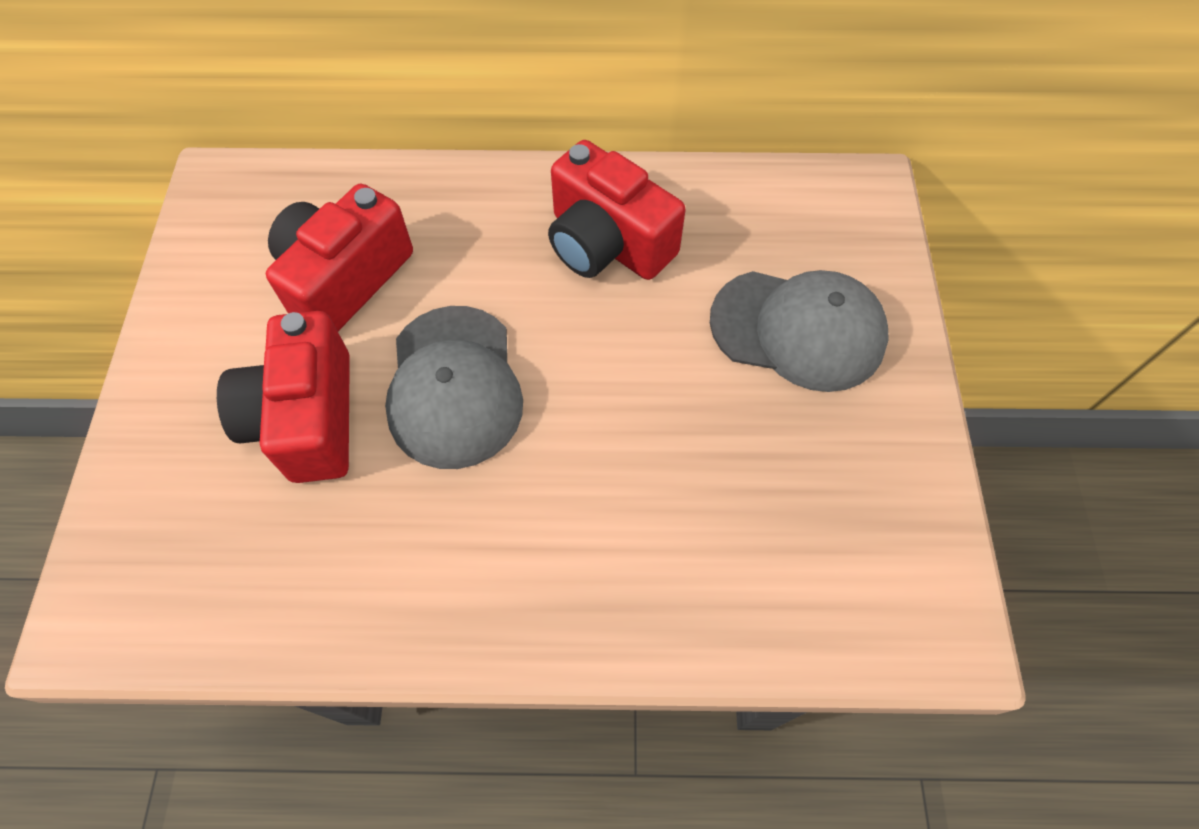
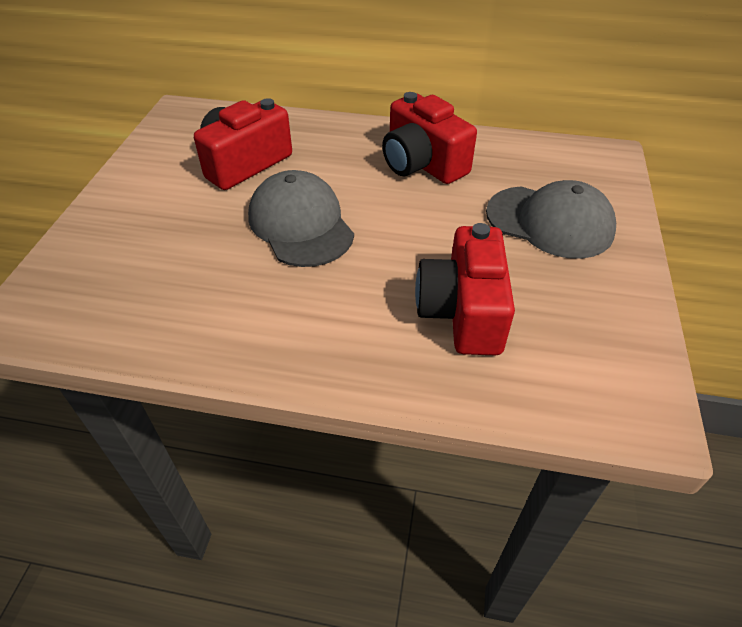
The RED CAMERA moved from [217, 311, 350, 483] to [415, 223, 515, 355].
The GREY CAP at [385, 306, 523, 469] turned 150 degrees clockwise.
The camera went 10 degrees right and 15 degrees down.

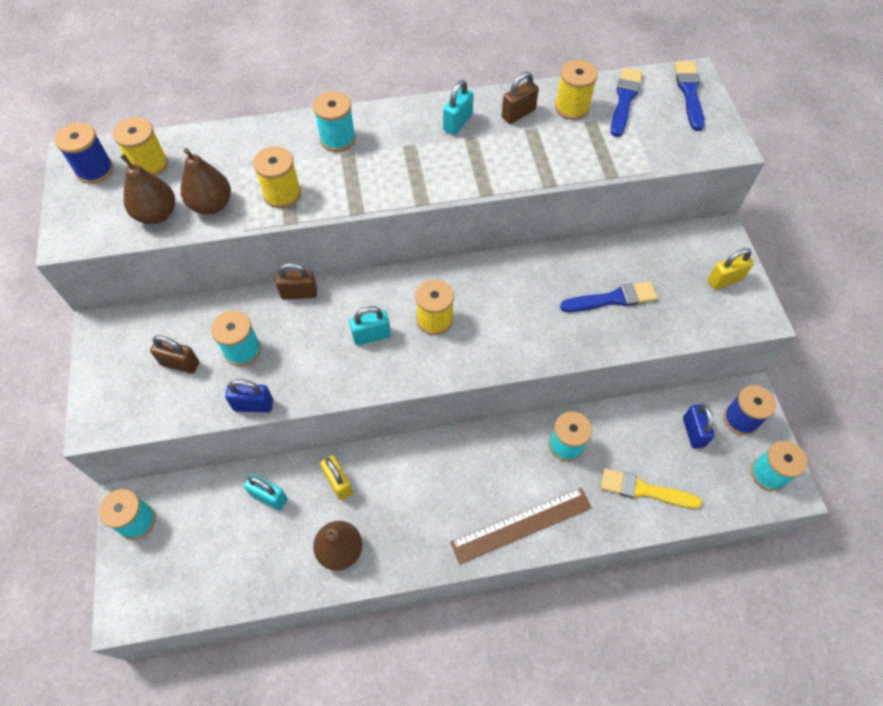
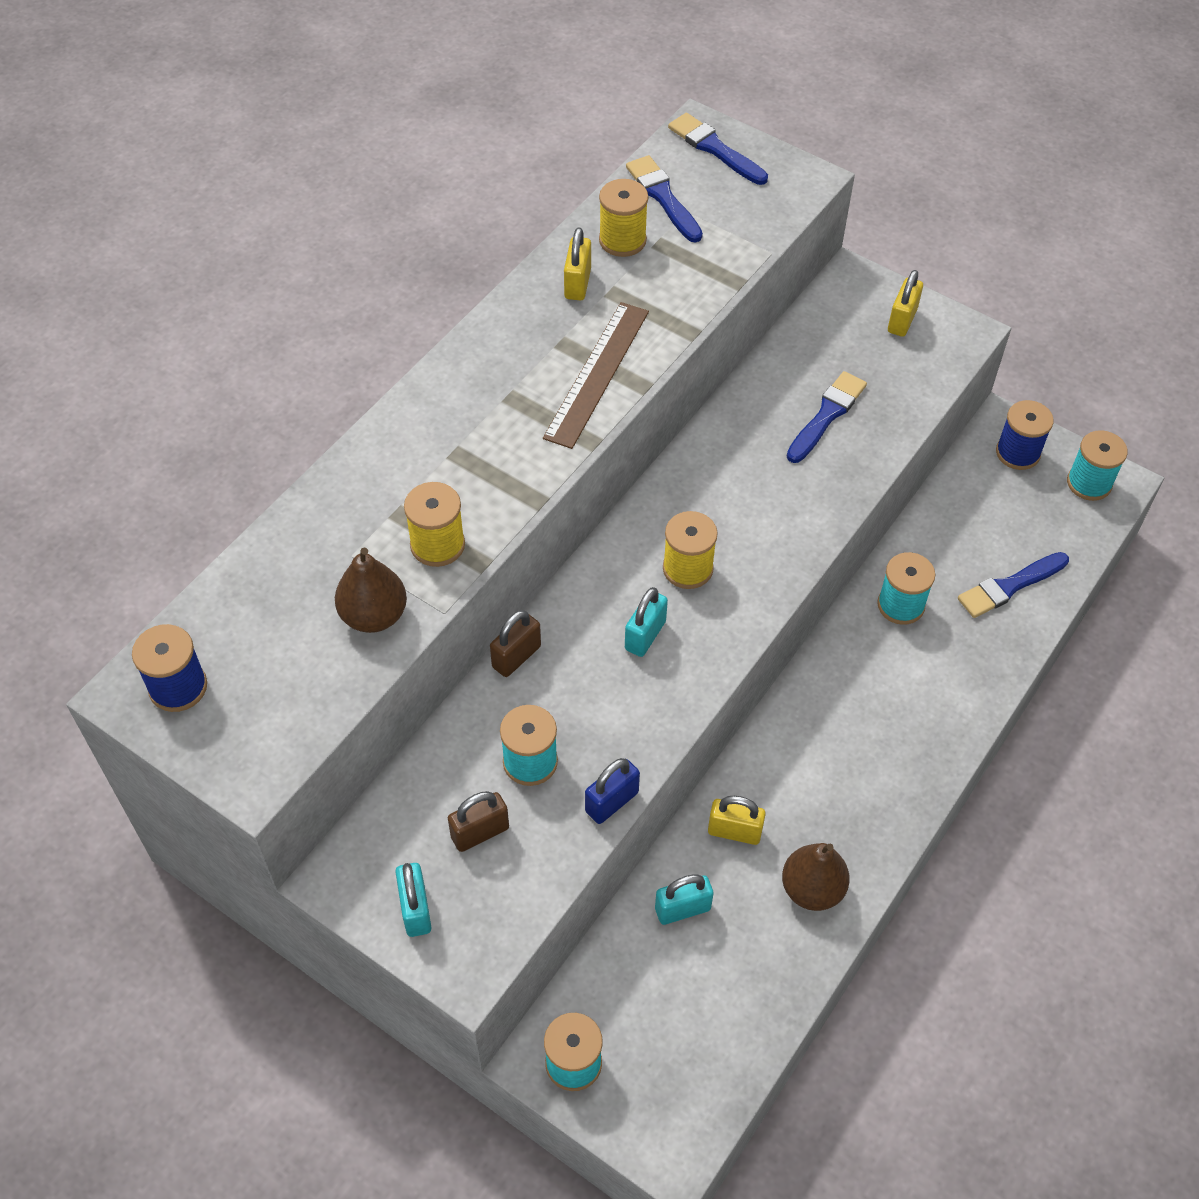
The YELLOW SPOOL at [113, 117, 168, 176] disappeared.
The BROWN PEAR at [120, 154, 175, 224] disappeared.
The TURQUOISE SPOOL at [313, 91, 356, 152] disappeared.
The BLUE PADLOCK at [683, 404, 715, 449] disappeared.
The TURQUOISE PADLOCK moved from [443, 80, 474, 135] to [395, 863, 432, 937].
The BROWN RULER moved from [450, 488, 592, 564] to [543, 302, 649, 449].
The BROWN PADLOCK at [502, 72, 539, 124] became the YELLOW PADLOCK at [564, 227, 591, 301].
The YELLOW BRUSH at [600, 469, 702, 509] became the BLUE BRUSH at [958, 552, 1069, 618].
The camera went 45 degrees left and 5 degrees down.

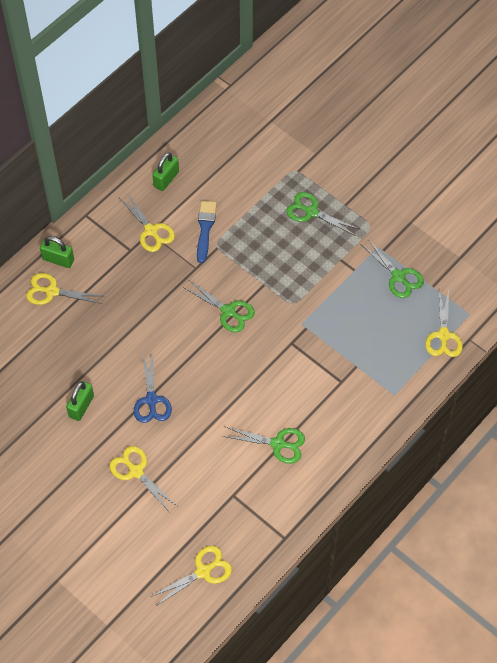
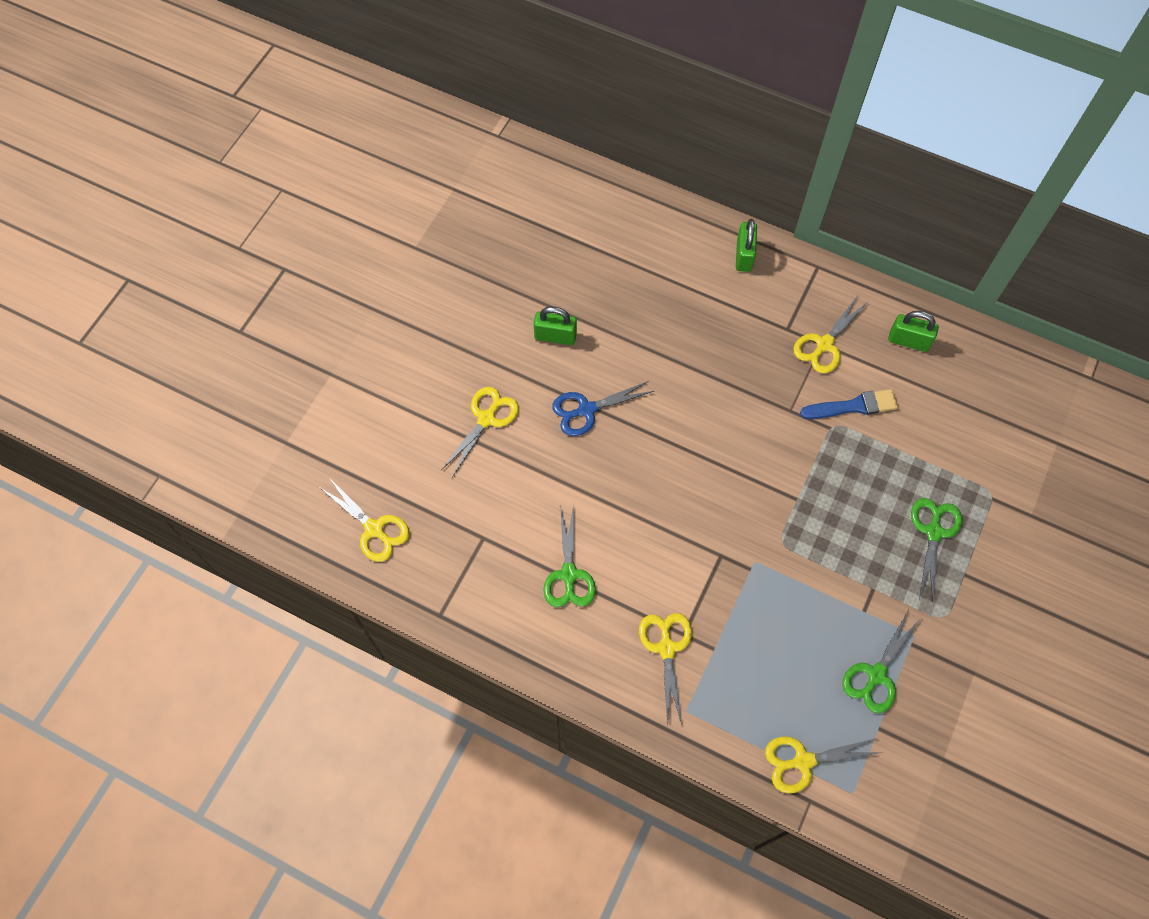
The GREEN SCISSORS at [183, 280, 255, 332] disappeared.
The YELLOW SCISSORS moved from [26, 273, 104, 305] to [639, 613, 692, 725].
The camera went 75 degrees right and 5 degrees up.

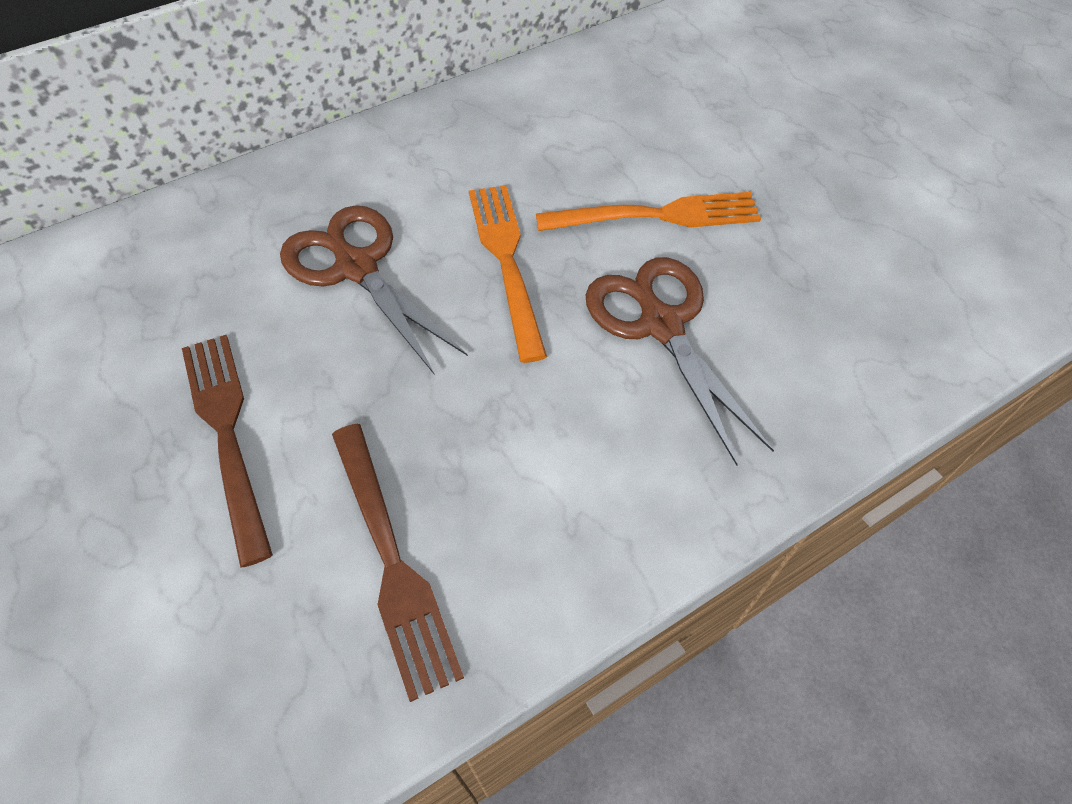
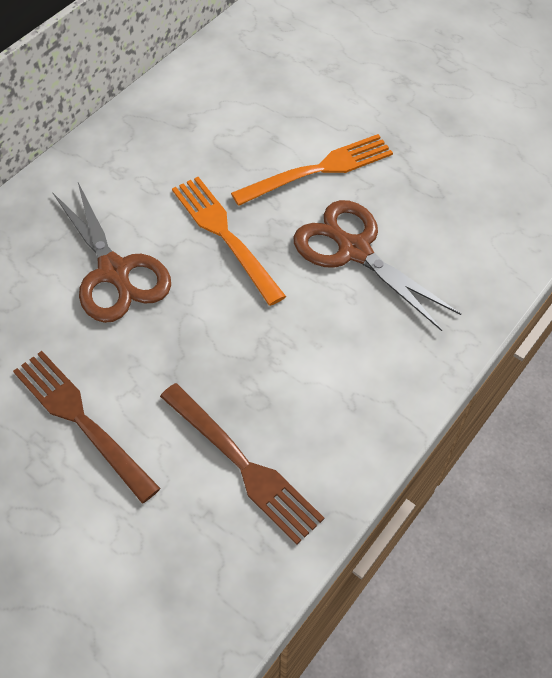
The BROWN SCISSORS at [280, 205, 468, 375] turned 150 degrees counterclockwise.
The camera went 20 degrees left and 0 degrees up.

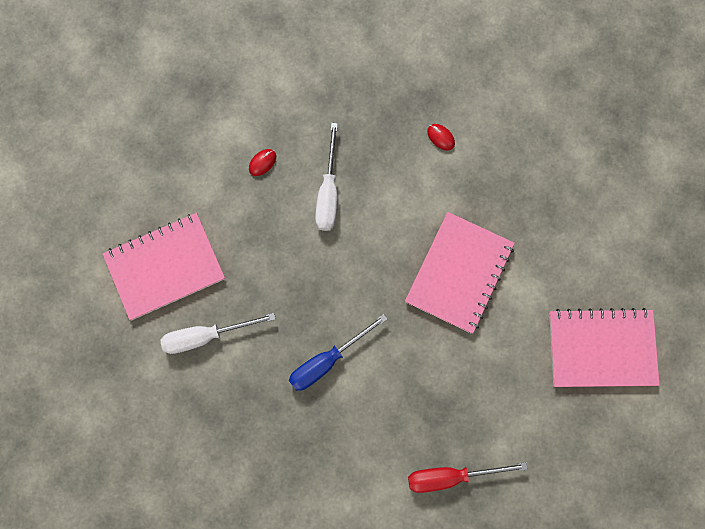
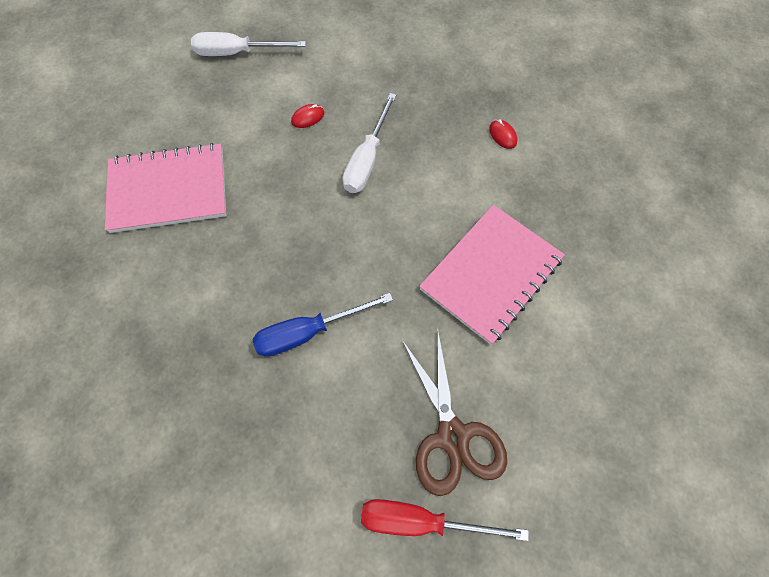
The PINK NOTEBOOK at [549, 308, 660, 387] disappeared.
The BROWN SCISSORS at [401, 328, 507, 496] appeared.
The WHITE SCREWDRIVER moved from [160, 313, 276, 354] to [191, 32, 306, 56].
The camera went 15 degrees right and 10 degrees down.

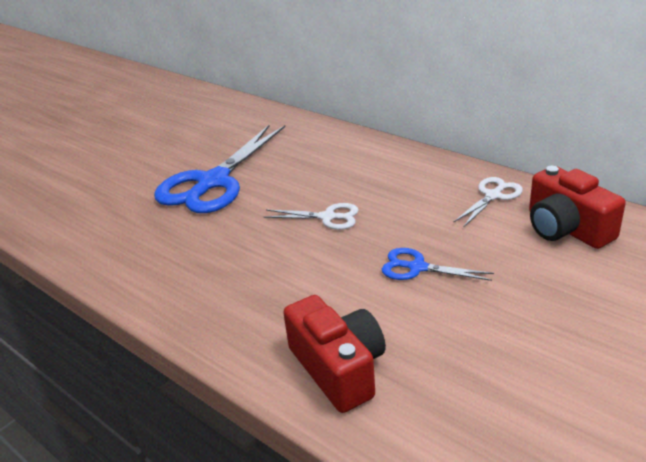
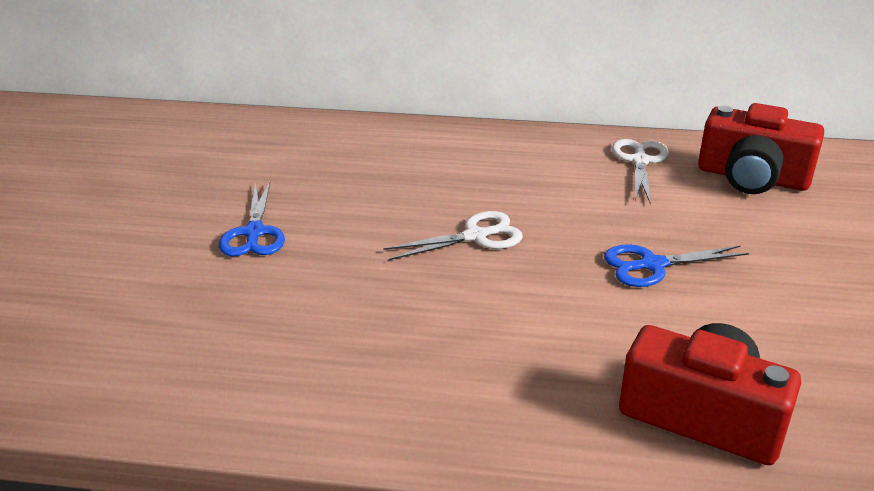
The BLUE SCISSORS at [154, 125, 285, 213] changed to 0.47 times the size.
The camera went 35 degrees left and 0 degrees up.

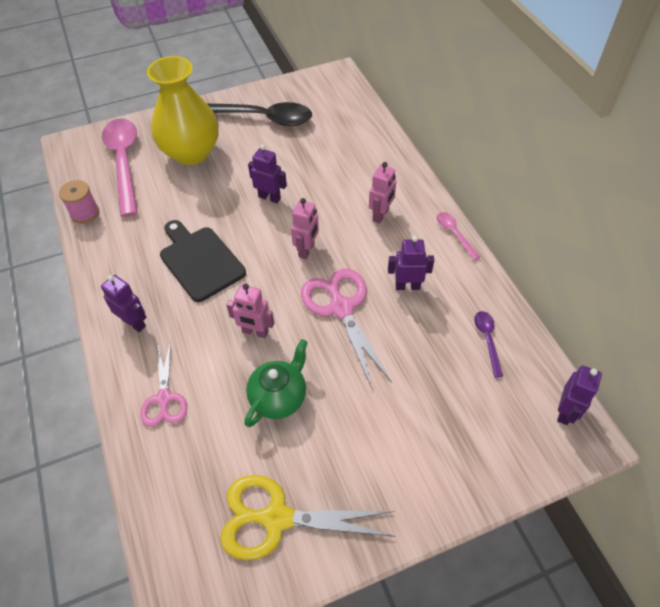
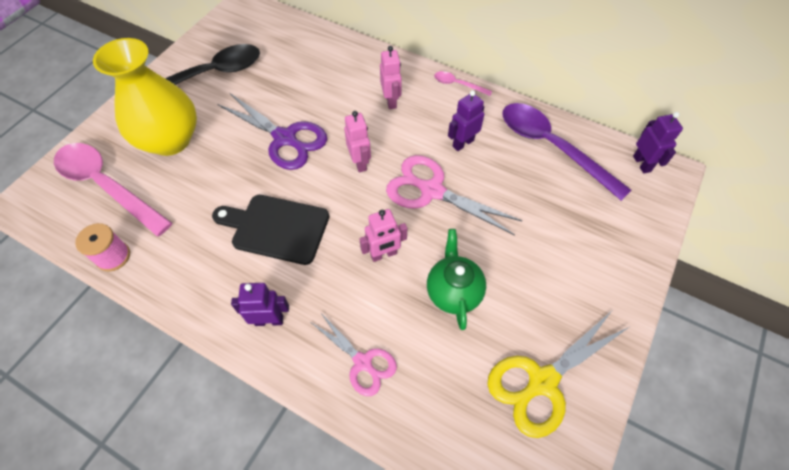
The PURPLE ROBOT at [248, 145, 287, 203] was replaced by the PURPLE SCISSORS at [218, 93, 327, 170].
The PURPLE SPOON at [474, 311, 503, 377] changed to 2.26 times the size.
The camera went 40 degrees left and 5 degrees up.

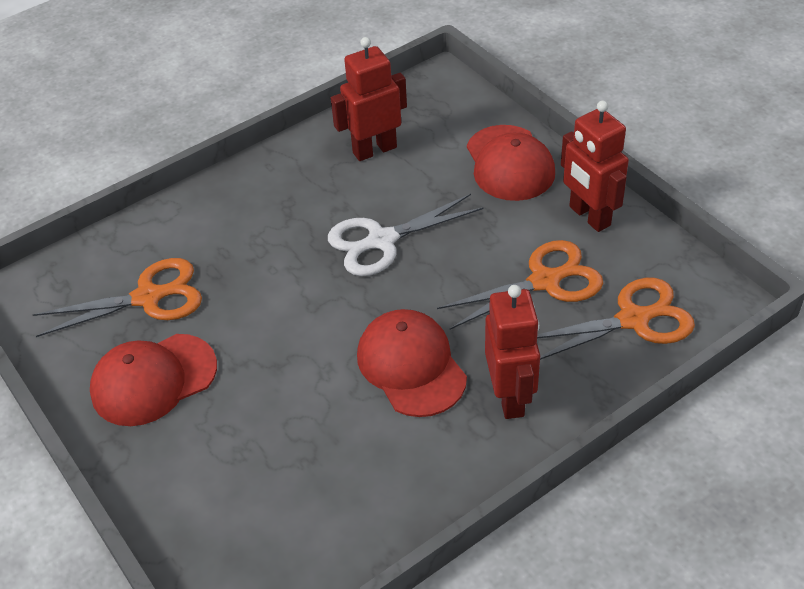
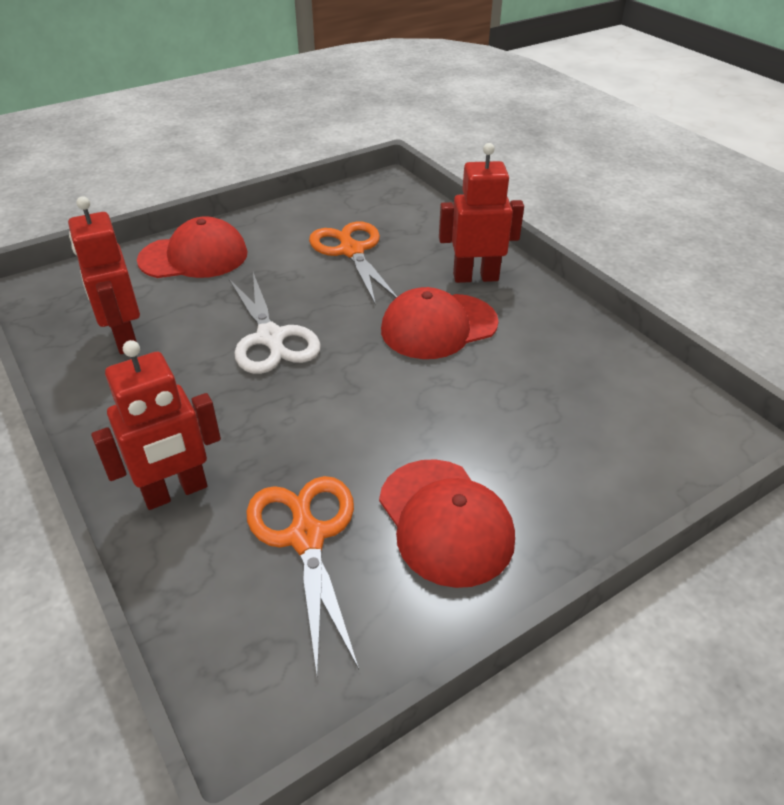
The ORANGE SCISSORS at [537, 278, 695, 360] disappeared.
The RED ROBOT moved from [561, 101, 629, 232] to [91, 340, 221, 510].
The camera went 90 degrees left and 5 degrees down.

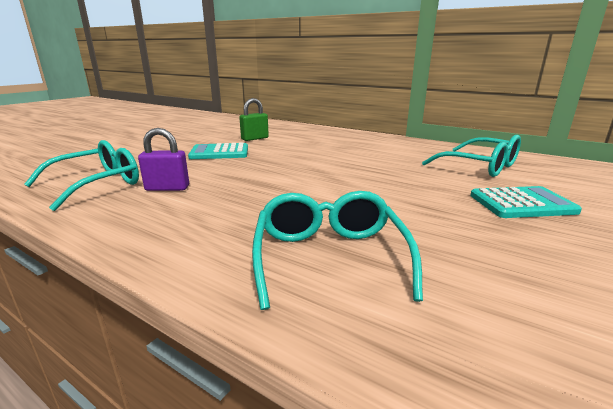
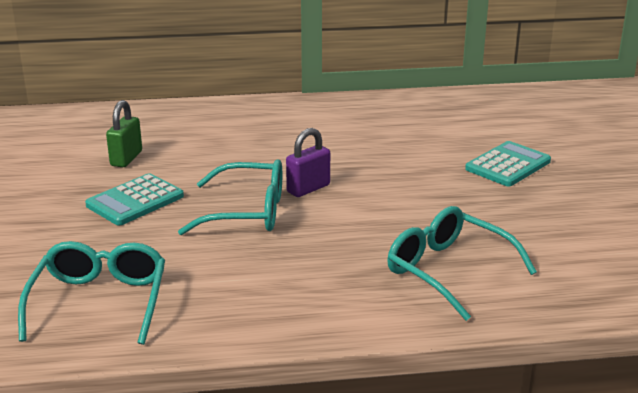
The PURPLE PADLOCK moved from [138, 128, 189, 191] to [286, 128, 330, 197].
The TURQUOISE GLASSES moved from [422, 135, 521, 177] to [178, 159, 282, 235].
The camera went 40 degrees left and 5 degrees up.

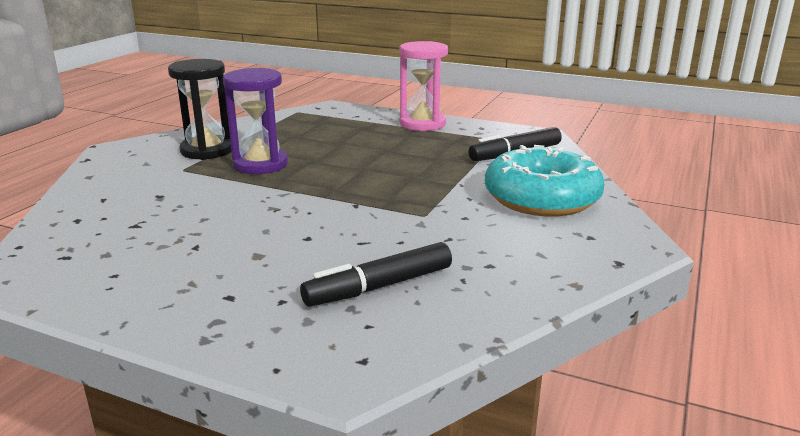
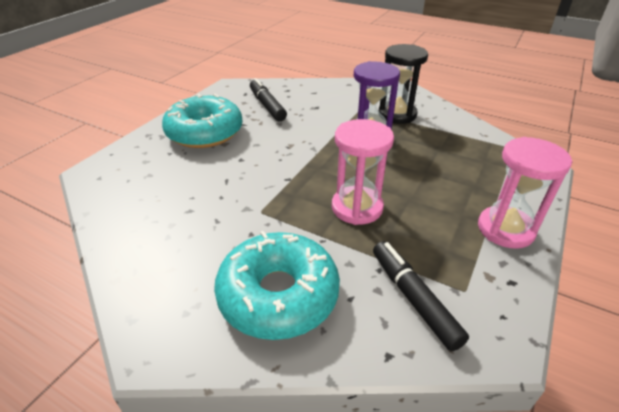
The TURQUOISE DONUT at [162, 94, 243, 148] appeared.
The PINK HOURGLASS at [332, 119, 394, 225] appeared.
The BLACK MARKER moved from [300, 242, 452, 307] to [250, 78, 287, 121].
The camera went 95 degrees right and 15 degrees up.

